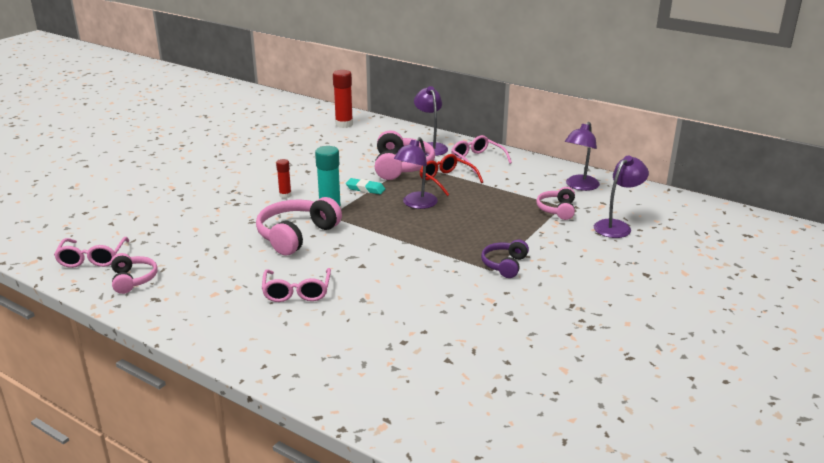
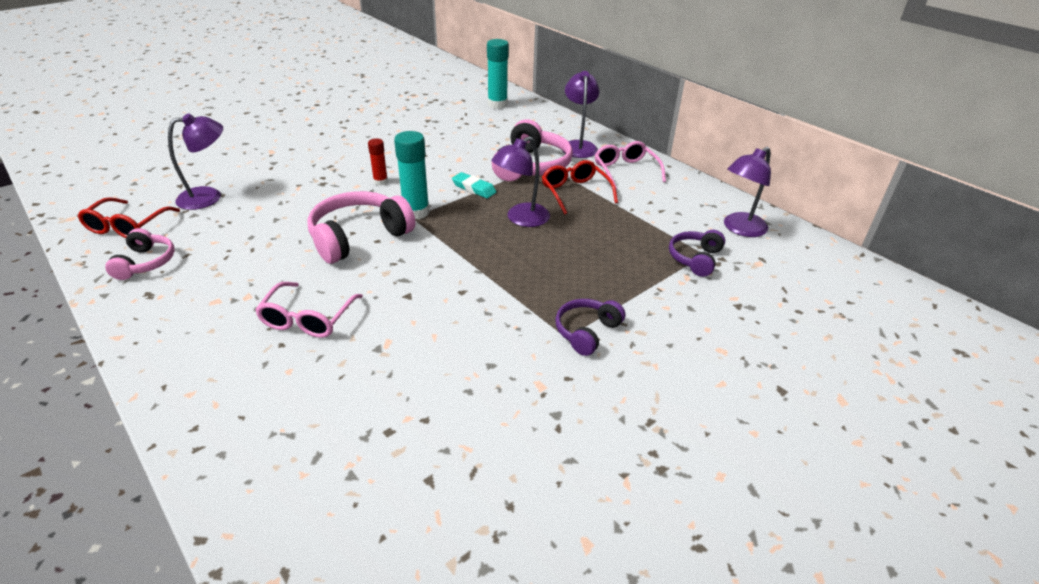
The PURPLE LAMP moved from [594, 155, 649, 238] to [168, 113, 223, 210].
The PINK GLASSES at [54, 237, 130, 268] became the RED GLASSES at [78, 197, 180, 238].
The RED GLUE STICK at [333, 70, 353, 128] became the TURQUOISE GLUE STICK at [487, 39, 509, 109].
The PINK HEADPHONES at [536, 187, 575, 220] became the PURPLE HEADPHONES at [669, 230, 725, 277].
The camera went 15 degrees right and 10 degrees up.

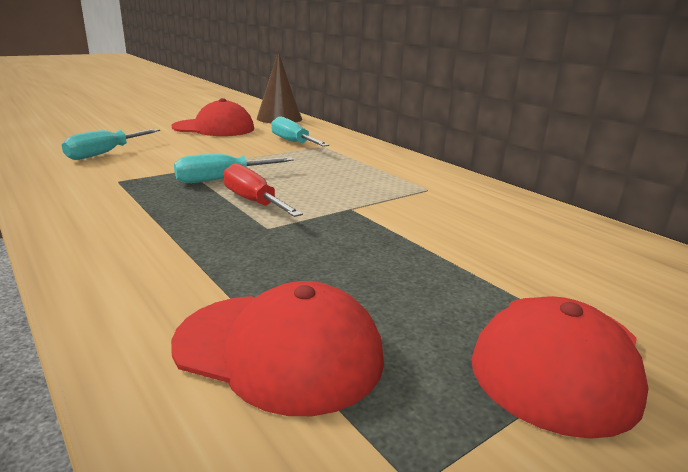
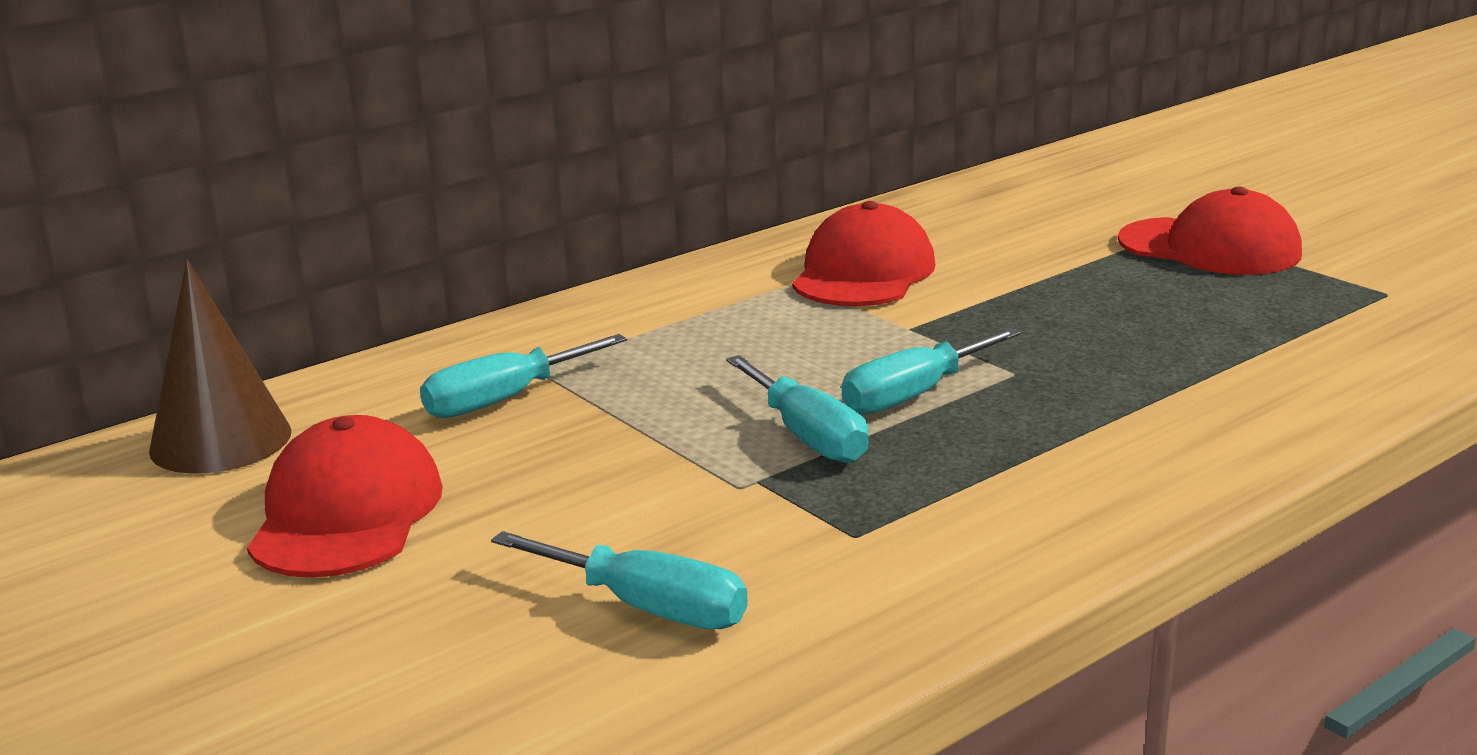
The RED CAP moved from [171, 281, 384, 416] to [792, 201, 935, 306].
The RED SCREWDRIVER at [223, 163, 303, 217] became the TURQUOISE SCREWDRIVER at [841, 328, 1021, 414].
The camera went 90 degrees left and 0 degrees up.

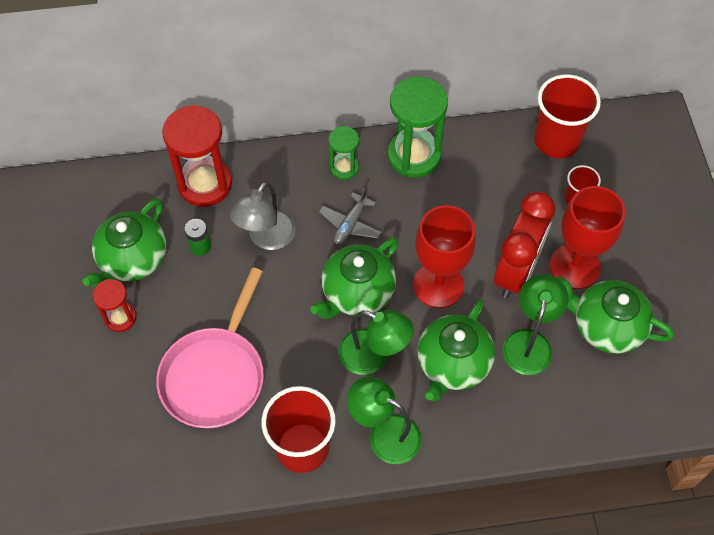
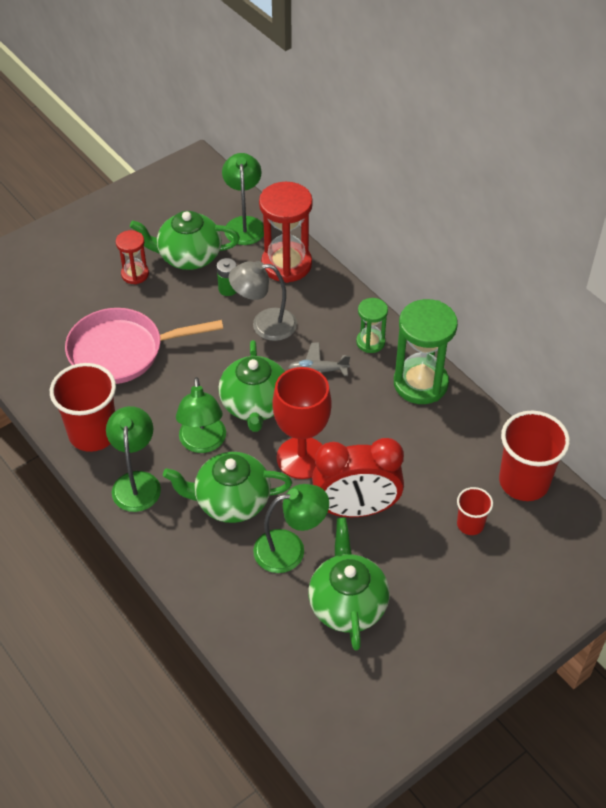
The RED GOBLET at [550, 186, 625, 289] disappeared.
The GREEN LAMP at [222, 153, 264, 245] appeared.
The GREEN TEAPOT at [310, 238, 399, 319] turned 105 degrees counterclockwise.
The camera went 60 degrees right and 10 degrees down.

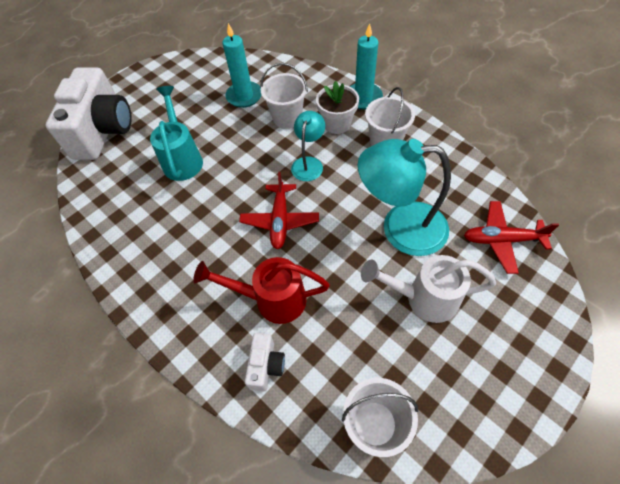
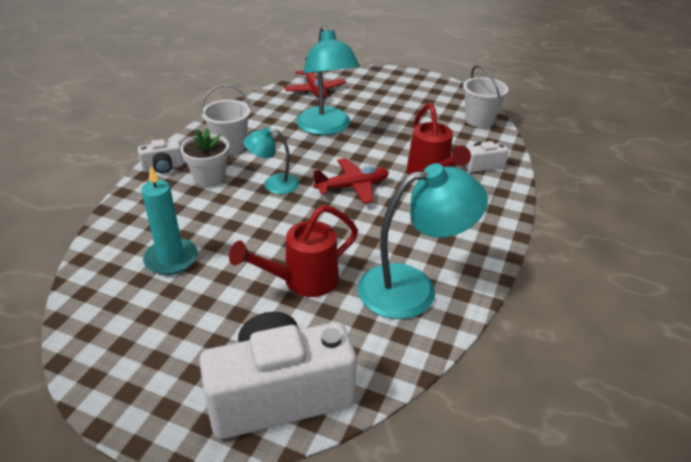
The WHITE BUCKET at [260, 63, 308, 129] disappeared.
The WHITE WATERING CAN at [361, 255, 496, 323] disappeared.
The TURQUOISE LAMP at [358, 163, 488, 319] appeared.
The TURQUOISE CANDLE at [350, 23, 383, 110] was replaced by the WHITE CAMERA at [138, 139, 184, 173].
The TURQUOISE WATERING CAN at [150, 86, 203, 181] became the RED WATERING CAN at [229, 205, 358, 297].
The camera went 115 degrees left and 20 degrees down.

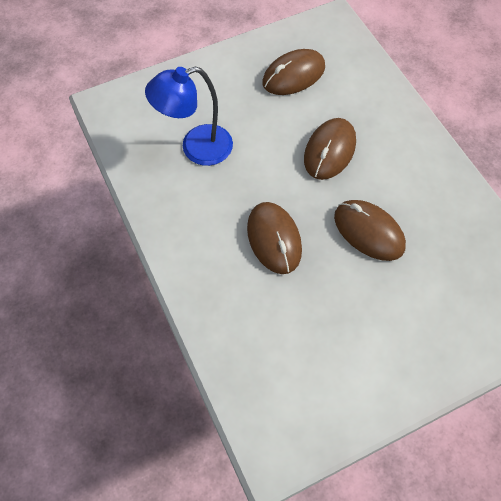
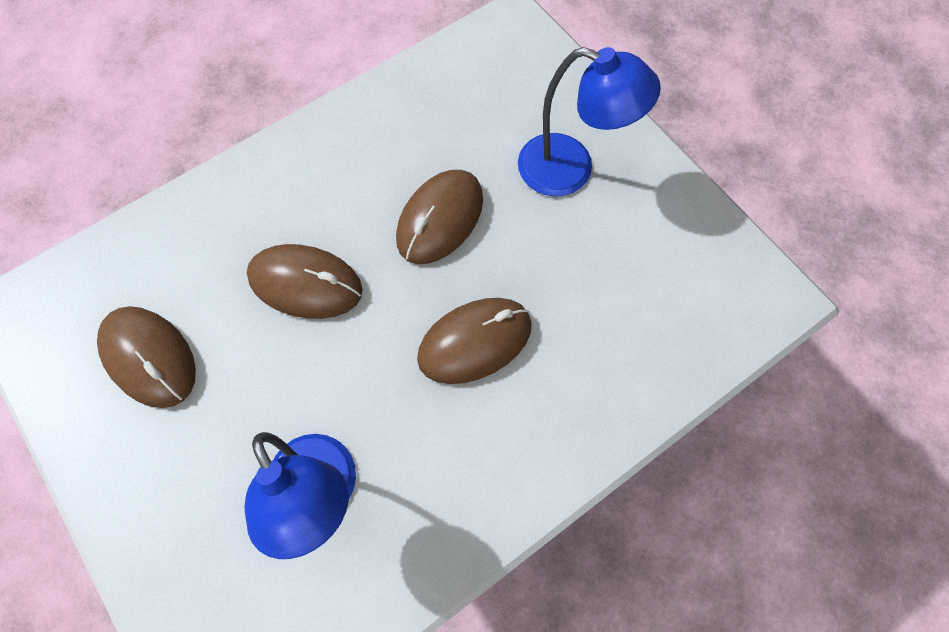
The BLUE LAMP at [518, 47, 661, 196] appeared.
The camera went 100 degrees left and 5 degrees up.

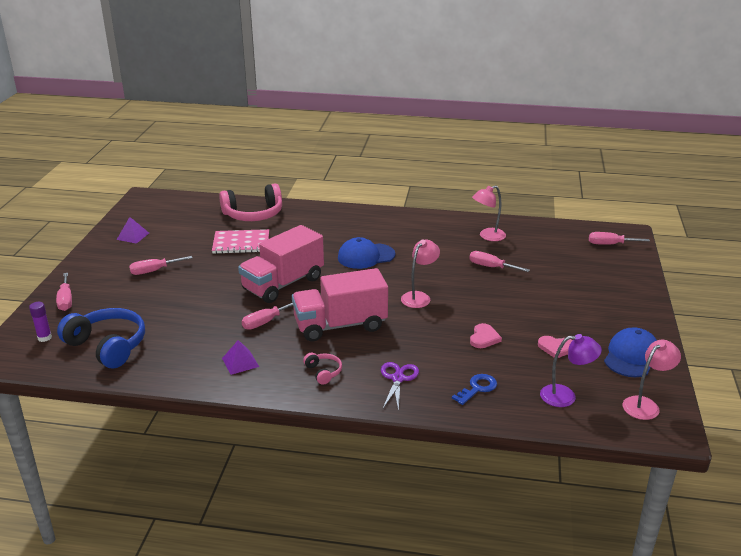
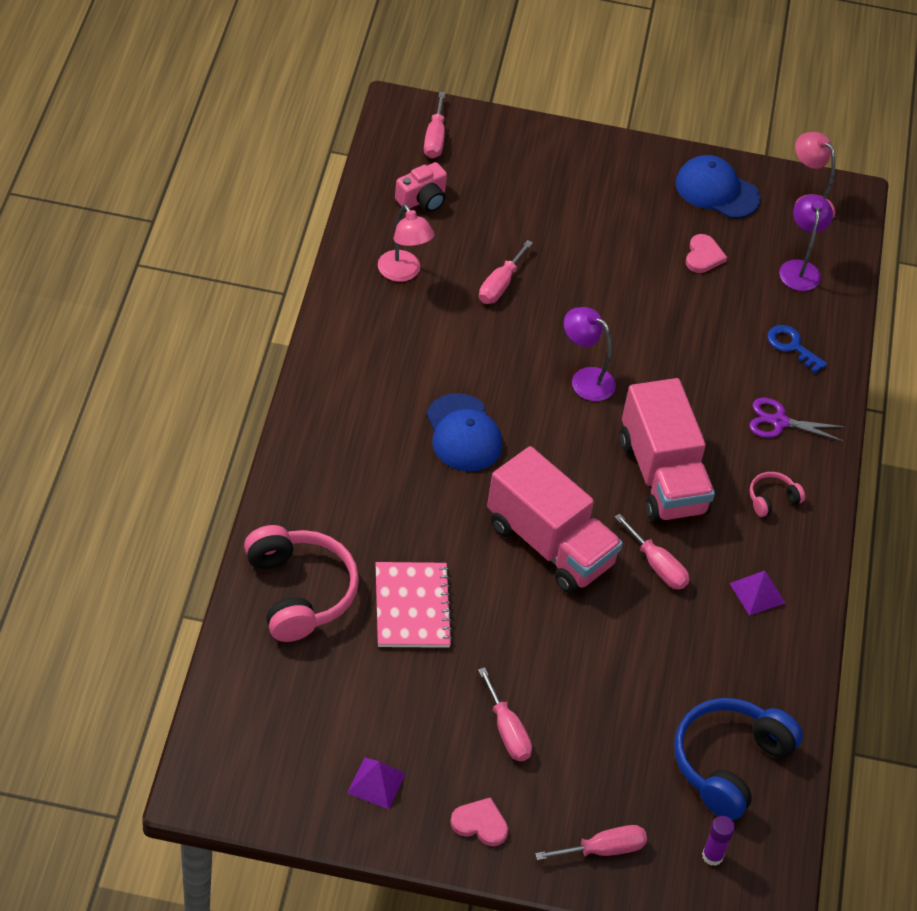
The PINK CAMERA at [395, 162, 447, 212] appeared.
The PINK HEART moved from [470, 323, 502, 348] to [450, 797, 508, 846].
The PINK LAMP at [401, 240, 440, 308] became the PURPLE LAMP at [564, 307, 616, 401].
The camera went 95 degrees left and 20 degrees up.

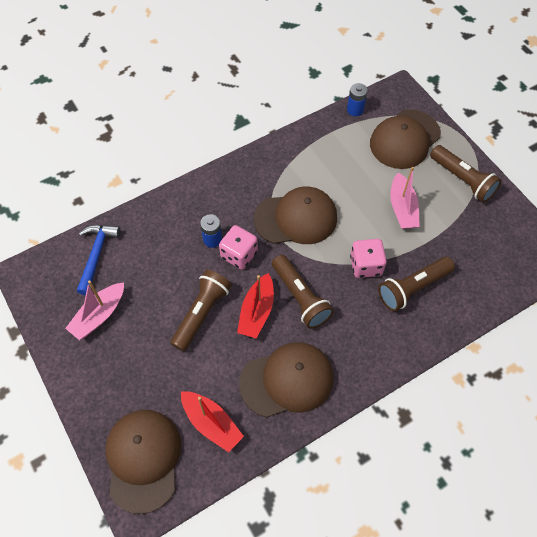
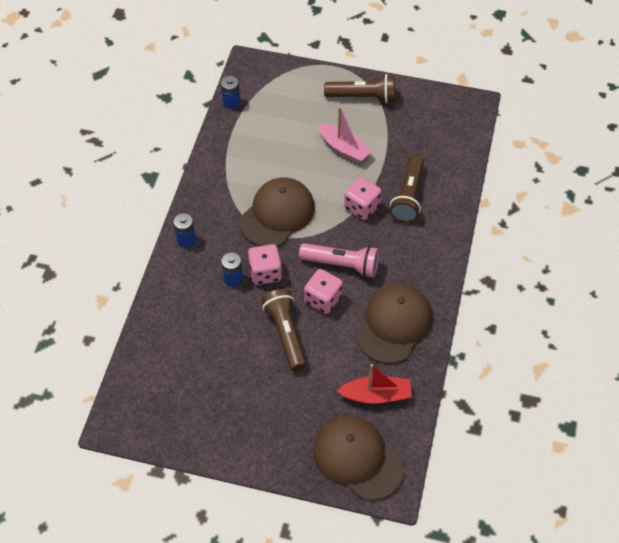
The PINK BOAT at [65, 280, 124, 340] disappeared.
The BLUE HAMMER at [77, 225, 121, 295] disappeared.
The BROWN CAP at [370, 110, 441, 169] disappeared.
The BLUE BATTERY at [173, 213, 196, 247] appeared.
The RED BOAT at [237, 273, 274, 338] was replaced by the PINK DICE at [304, 269, 343, 314].
The BROWN FLASHLIGHT at [272, 255, 334, 329] became the PINK FLASHLIGHT at [299, 243, 379, 278].
The camera went 45 degrees left and 5 degrees down.

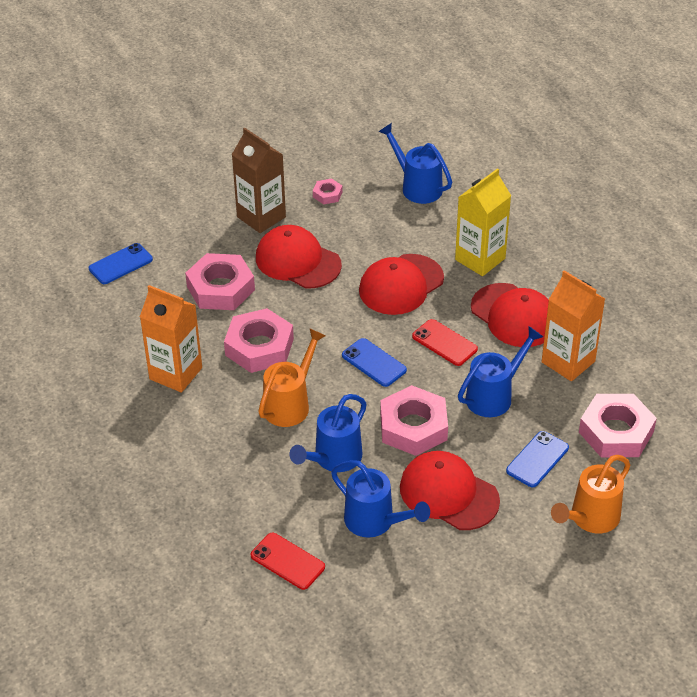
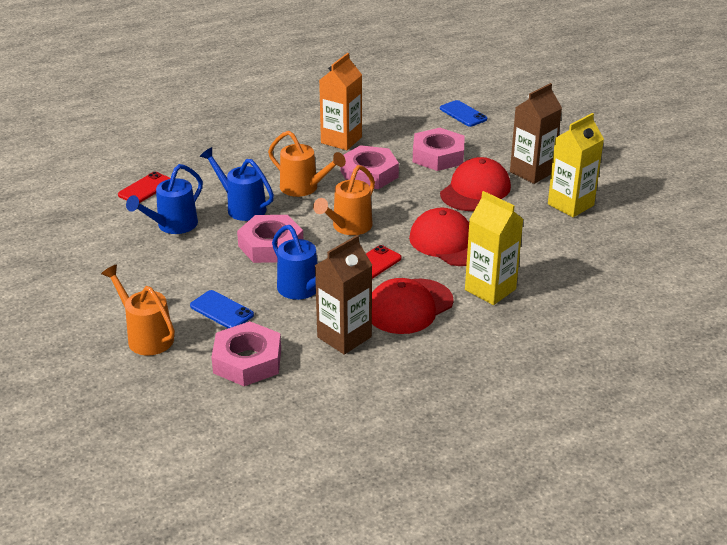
The BLUE WATERING CAN at [378, 123, 452, 204] disappeared.
The RED CAP at [400, 451, 500, 530] disappeared.
The PINK NUT at [313, 179, 343, 205] was replaced by the YELLOW CARTON at [548, 113, 604, 217].
The BLUE PHONE at [342, 338, 407, 387] was replaced by the ORANGE WATERING CAN at [313, 165, 375, 235].
The ORANGE CARTON at [542, 270, 605, 381] became the BROWN CARTON at [315, 235, 372, 355].
The camera went 90 degrees right and 10 degrees down.

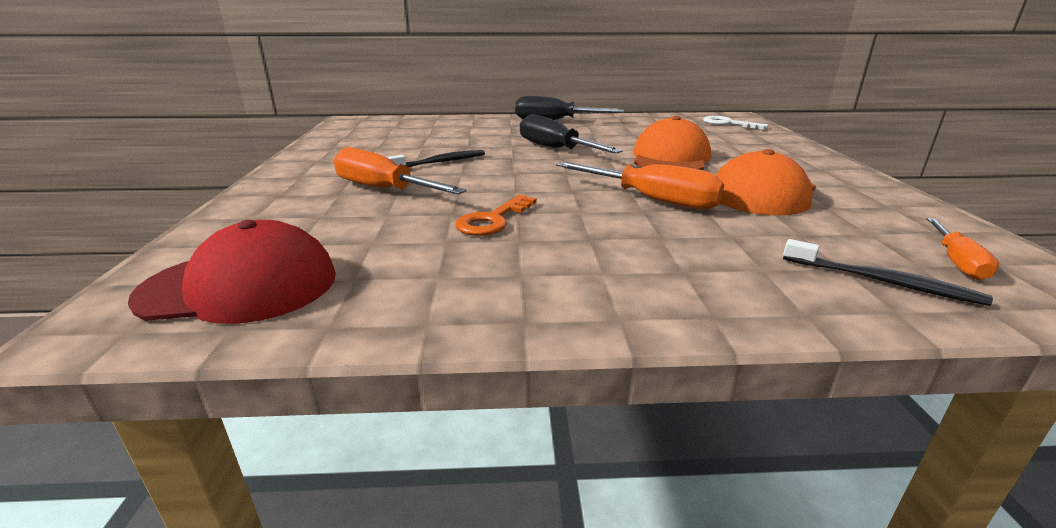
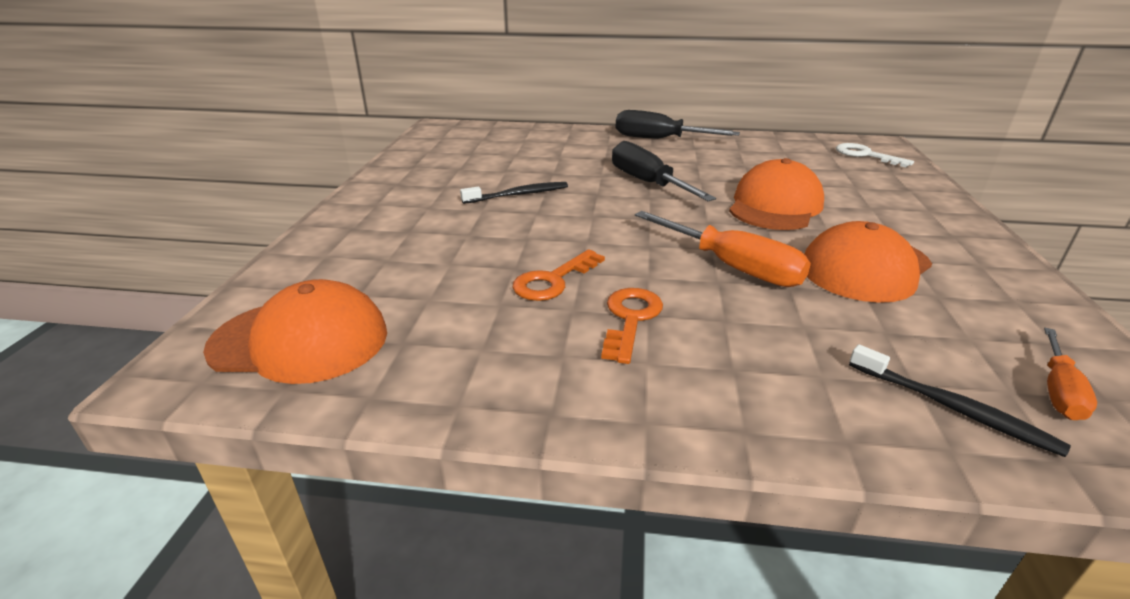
The ORANGE SCREWDRIVER at [334, 147, 466, 195] disappeared.
The ORANGE KEY at [601, 288, 663, 364] appeared.
The RED CAP at [128, 220, 336, 324] became the ORANGE CAP at [203, 279, 387, 384].
The camera went 10 degrees right and 5 degrees up.

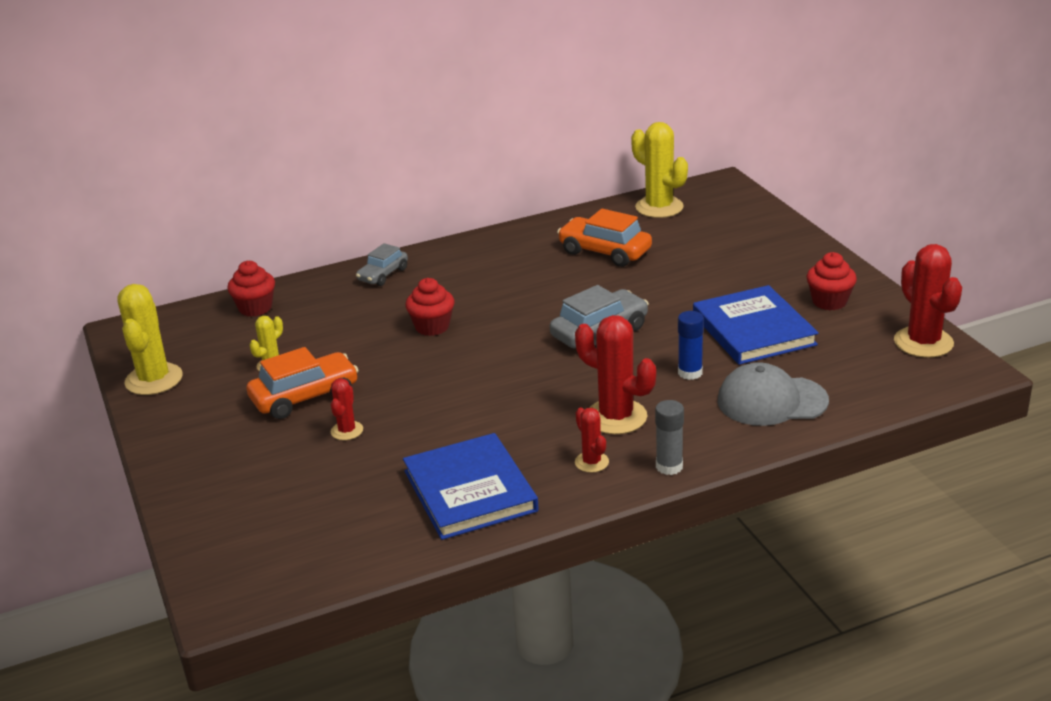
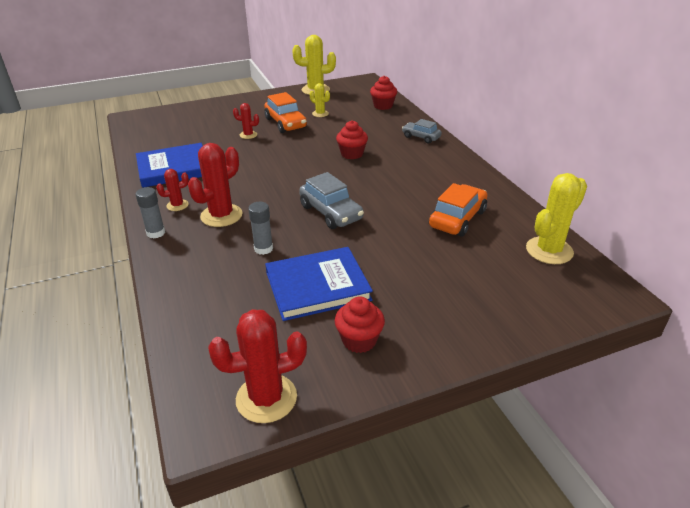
The GREY CAP at [718, 362, 829, 426] disappeared.
The BLUE GLUE STICK at [678, 311, 704, 380] became the GREY GLUE STICK at [248, 202, 273, 255].
The camera went 90 degrees right and 5 degrees up.

